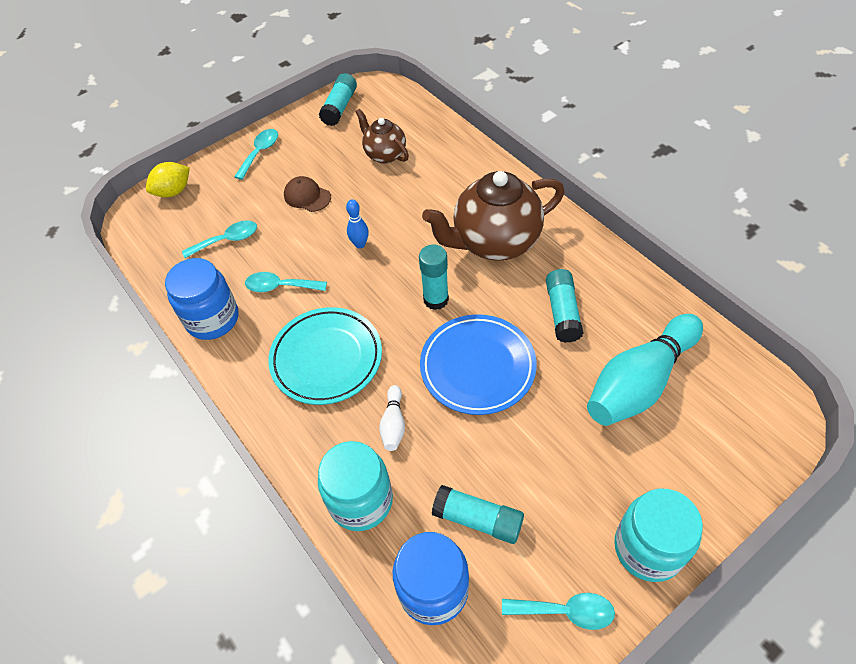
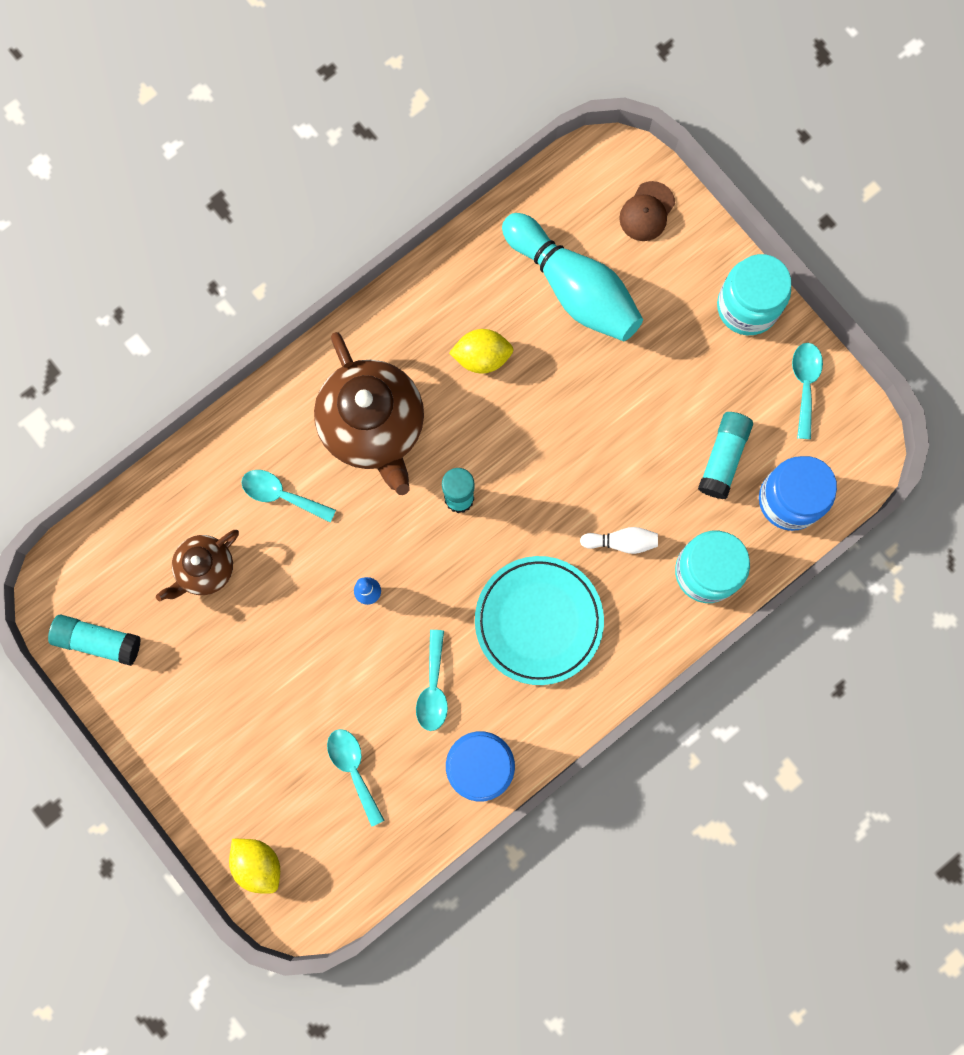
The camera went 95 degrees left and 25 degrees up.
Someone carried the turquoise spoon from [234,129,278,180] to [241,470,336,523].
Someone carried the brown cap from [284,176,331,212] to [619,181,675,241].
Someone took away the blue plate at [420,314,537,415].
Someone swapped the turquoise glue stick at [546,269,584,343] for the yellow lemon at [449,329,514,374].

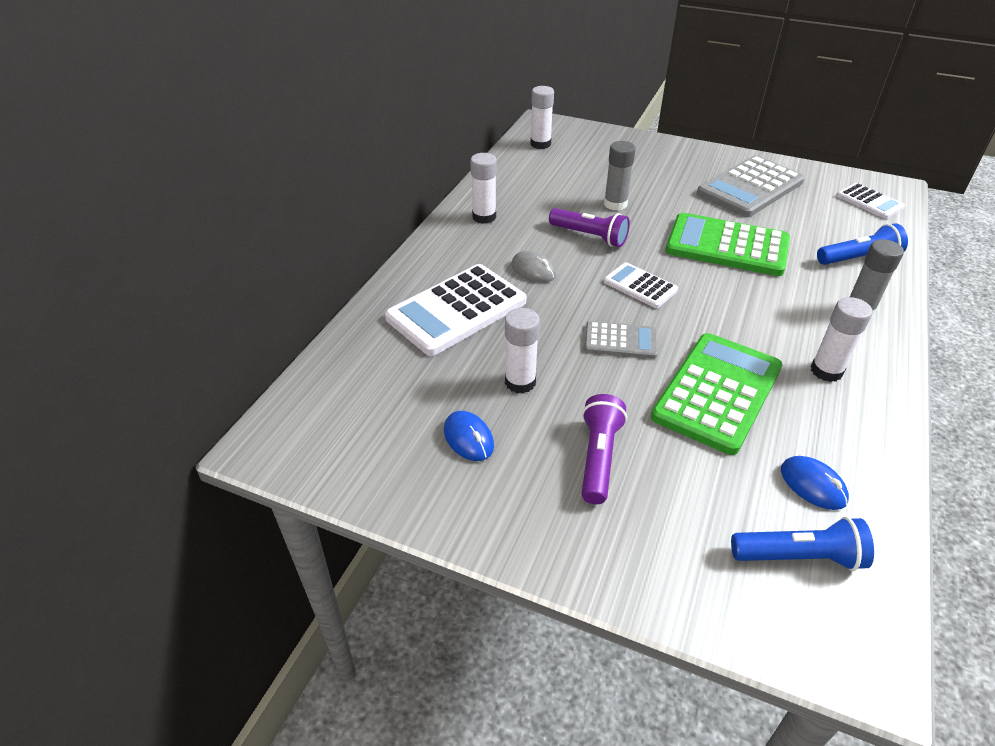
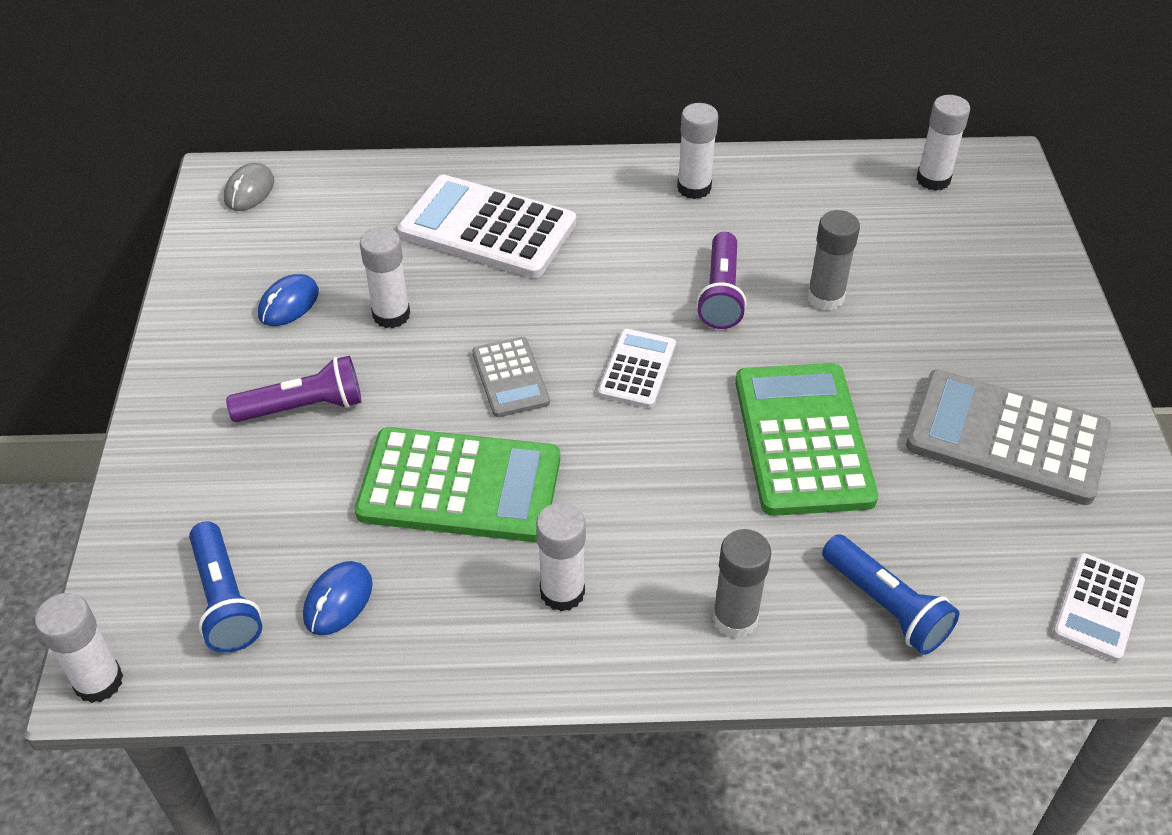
The camera went 65 degrees right and 5 degrees up.
Someone carried the grey mouse from [511,251,556,283] to [224,163,274,211].
Someone put down the white glue stick at [35,593,123,703].

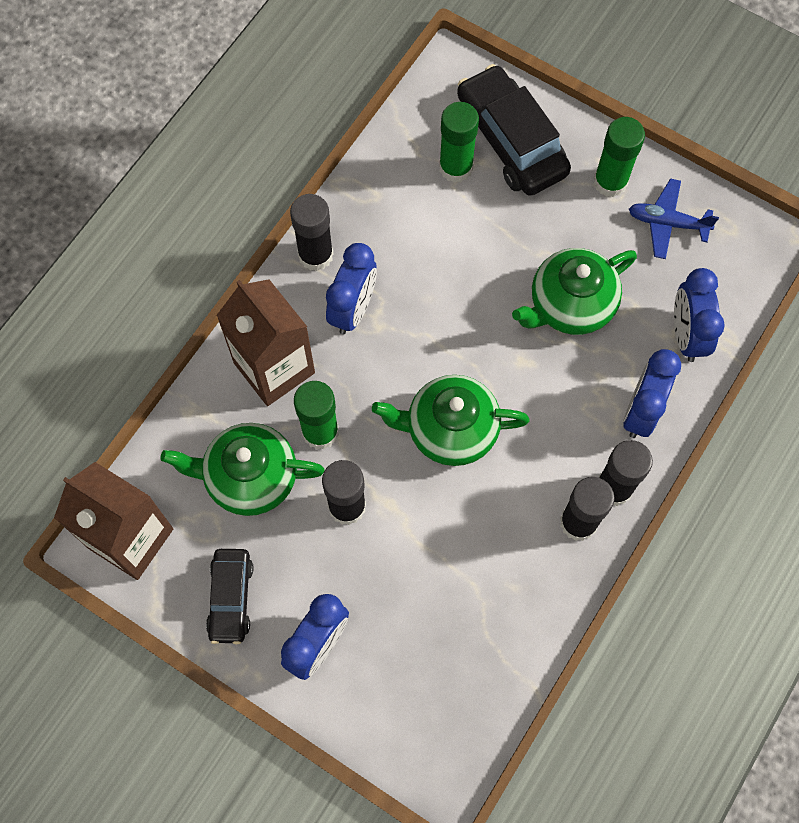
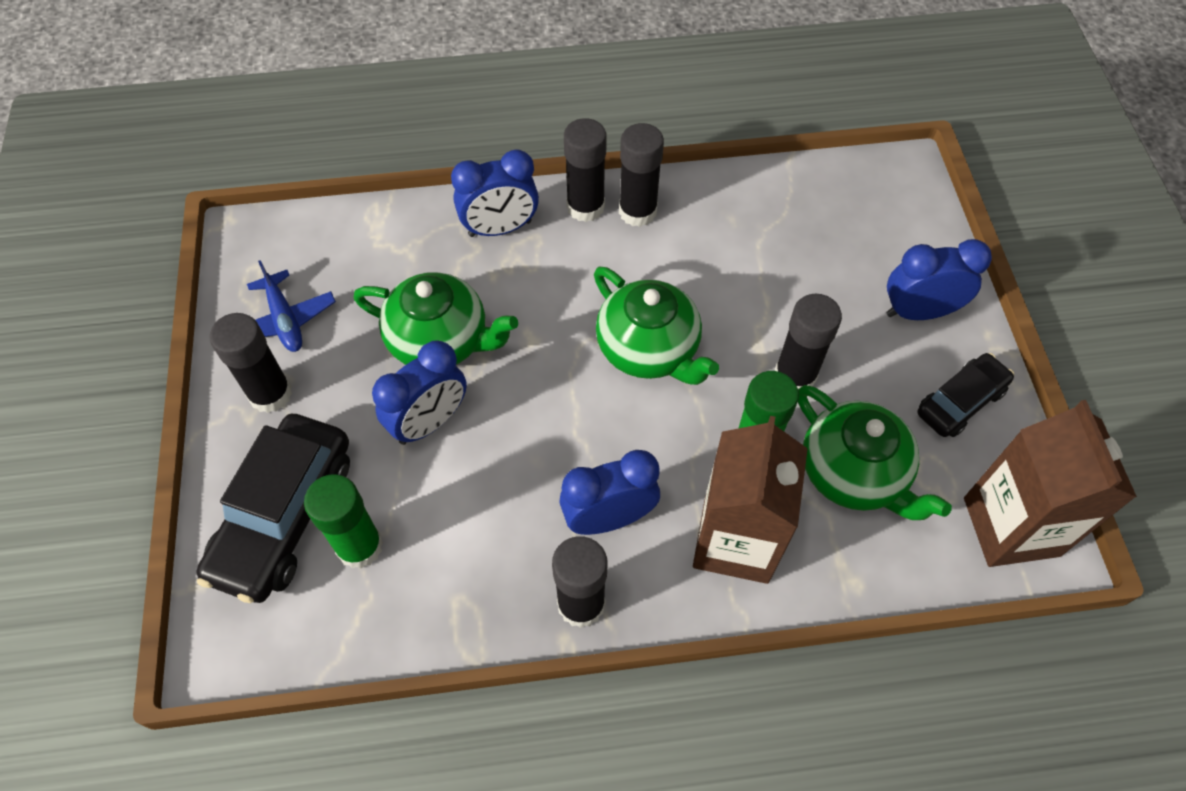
The camera went 130 degrees left and 10 degrees down.
Someone repainted the green glue stick at [594,117,645,197], which became the black glue stick at [210,313,292,413].
Someone carried the blue clock from [674,268,725,362] to [372,340,467,445].

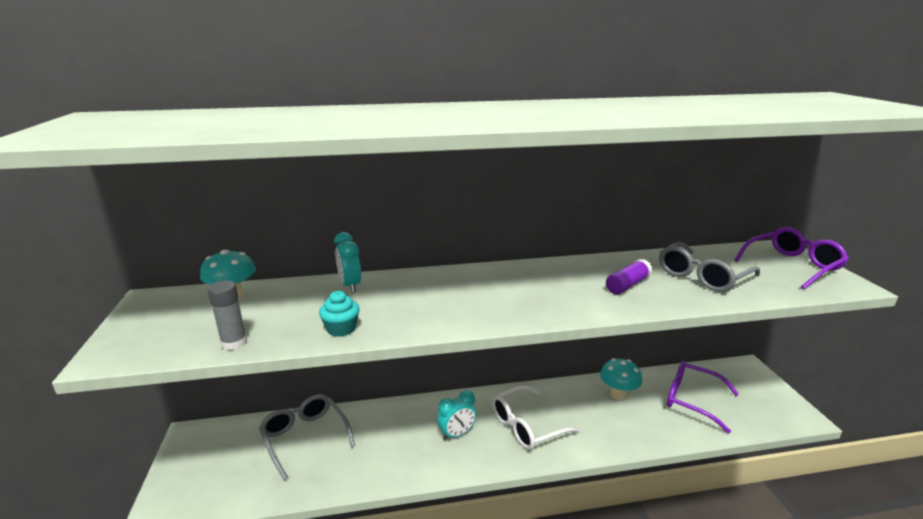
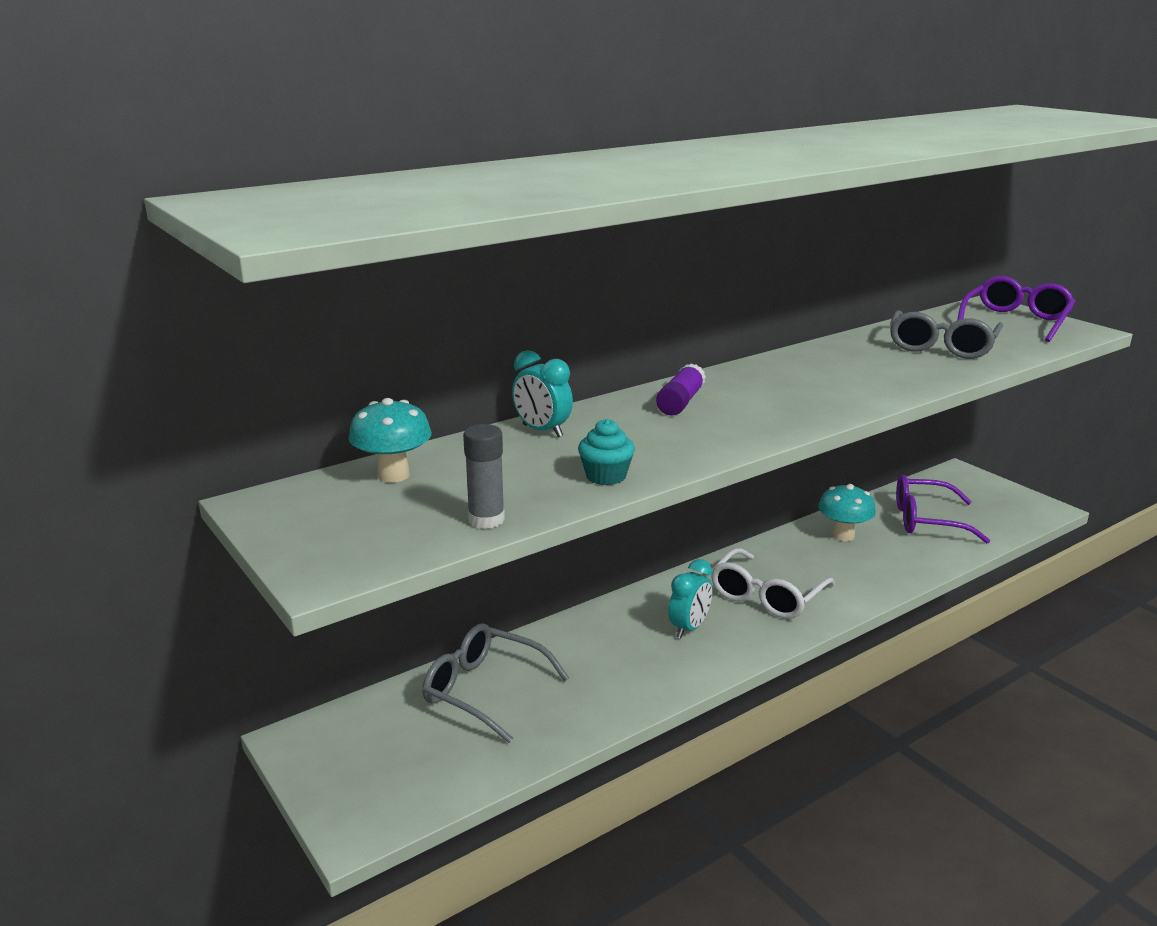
The camera went 25 degrees left and 0 degrees up.
Someone carried the purple glue stick from [606,259,652,294] to [656,363,706,415].

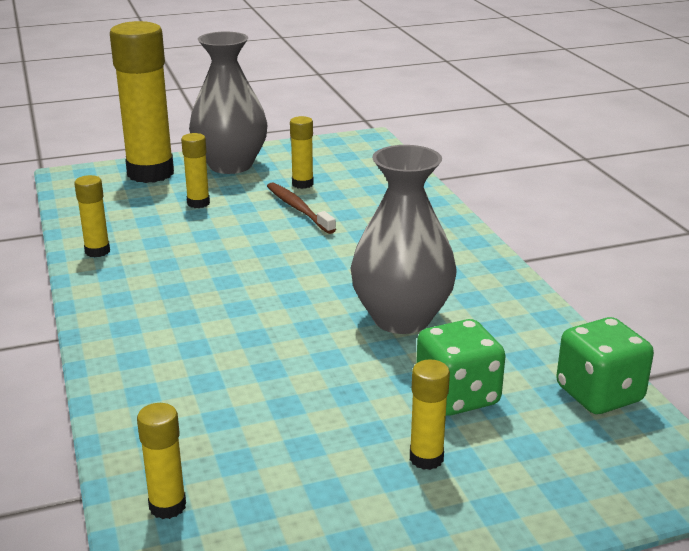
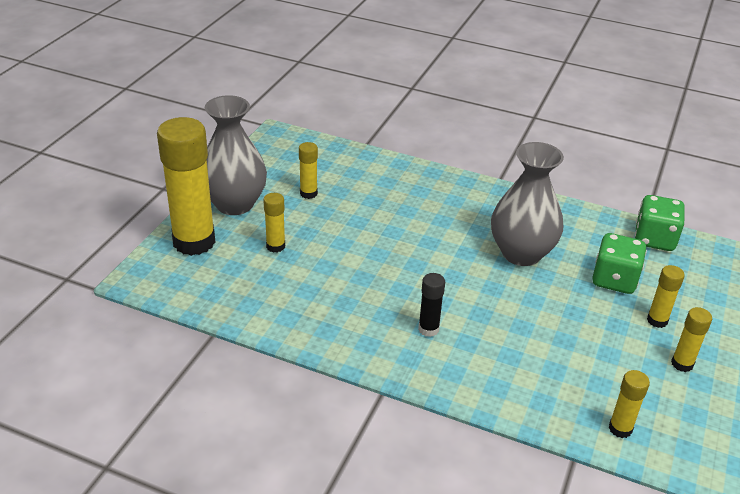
The camera went 50 degrees left and 10 degrees up.
Someone carried the yellow glue stick from [74,175,110,257] to [671,307,712,372].
Someone took away the brown toothbrush at [267,182,336,234].
Someone put down the black glue stick at [418,273,445,337].

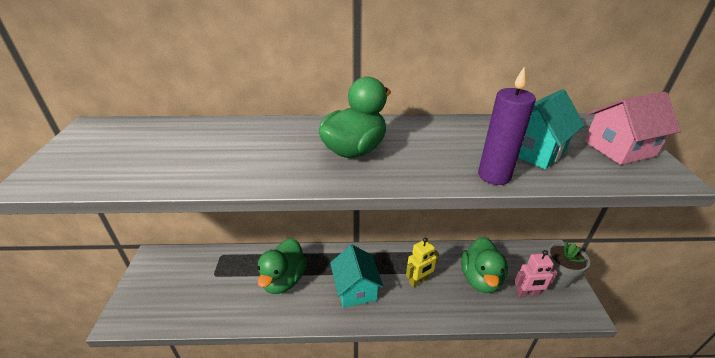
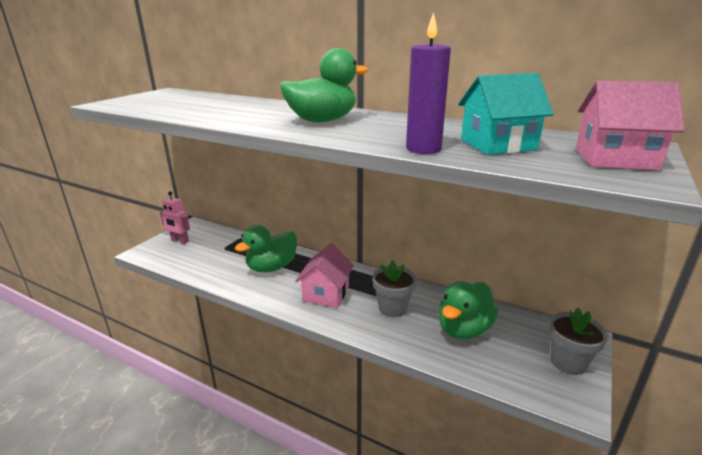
The camera went 30 degrees right and 10 degrees down.
Someone repainted the turquoise house at [330,245,383,308], which became the pink house at [295,243,354,308].
Someone swapped the yellow robot at [406,238,439,287] for the grey flower pot at [372,260,417,317].
Someone carried the pink robot from [514,250,558,297] to [160,191,190,244].

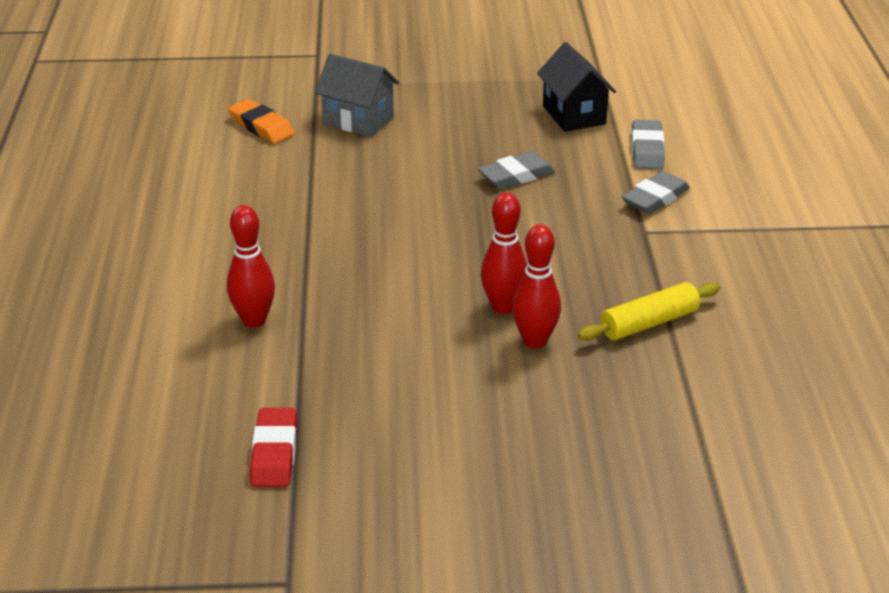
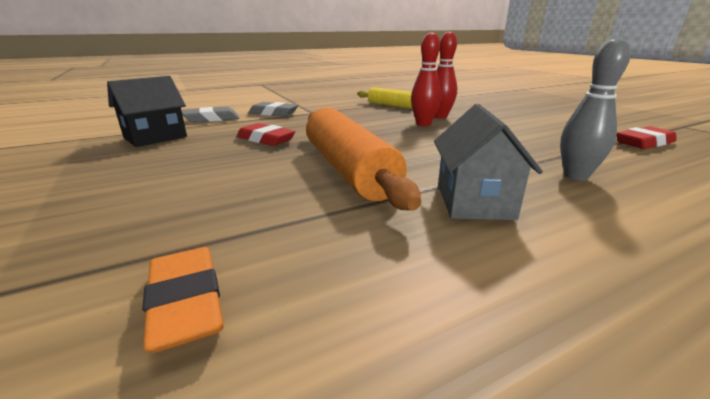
The camera went 115 degrees left and 10 degrees down.
Someone repainted the red bowling pin at [227,205,275,328], which became the grey bowling pin at [560,38,631,181].
Someone rotated the orange eraser at [228,99,295,144] by 45 degrees counterclockwise.
Someone carried the grey house from [315,54,399,137] to [434,104,543,220].
Someone repainted the grey eraser at [478,151,555,189], which became the red eraser at [237,123,295,146].
Someone put down the orange rolling pin at [306,107,421,210].

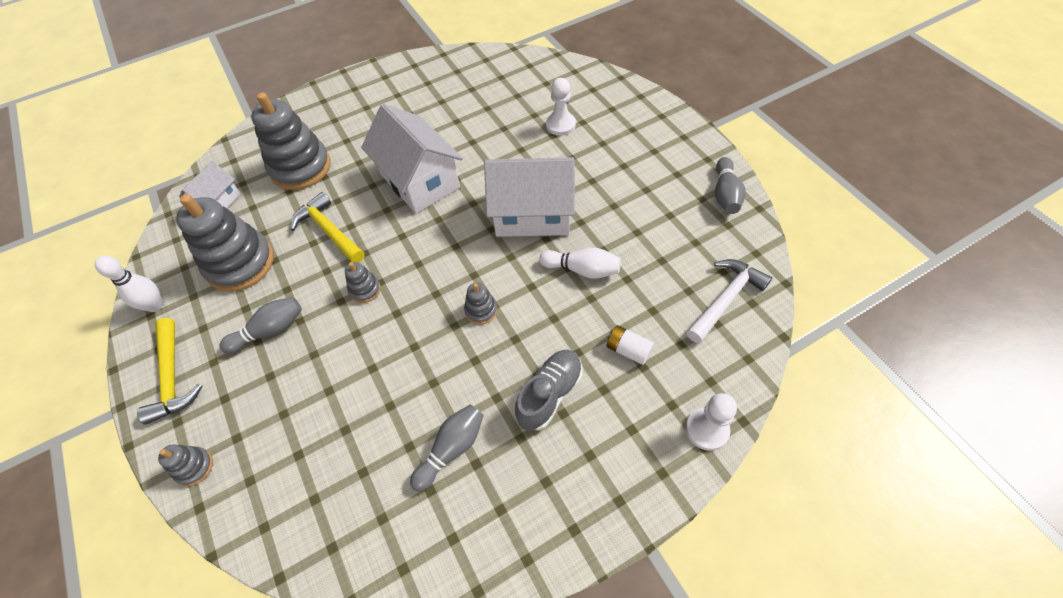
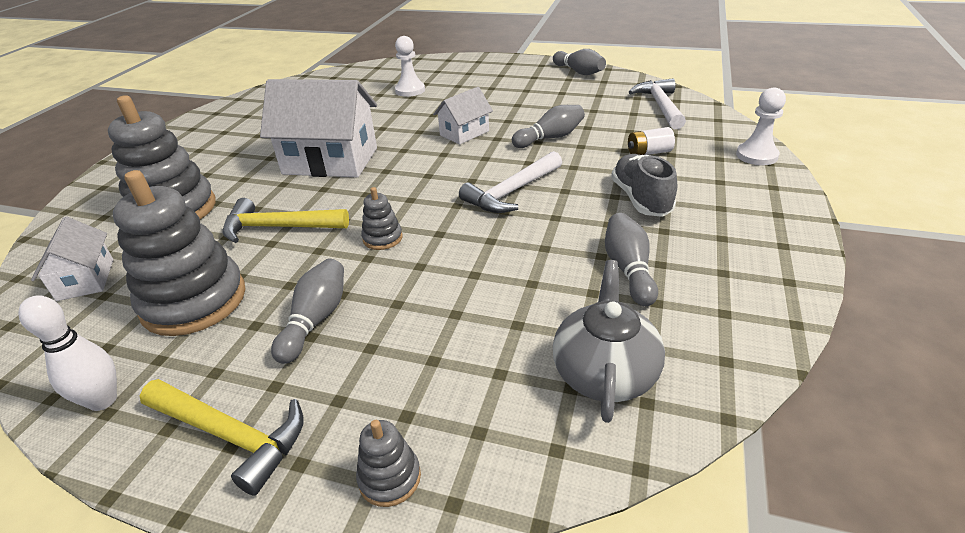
The camera went 45 degrees left and 20 degrees down.
Someone swapped the grey stacking toy at [464,283,497,324] for the white hammer at [459,151,562,213].
Someone scaled the white house at [484,157,575,237] by 0.53.
Someone repainted the white bowling pin at [539,248,621,279], which became the grey bowling pin at [512,105,585,148].
Someone put down the grey teapot at [553,260,665,423].

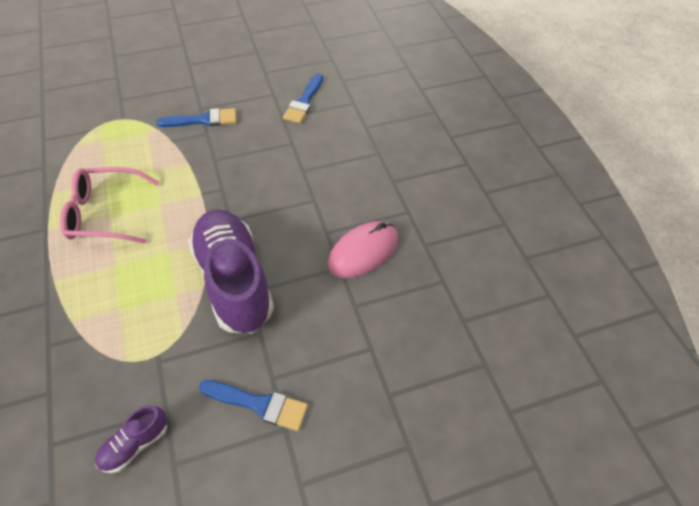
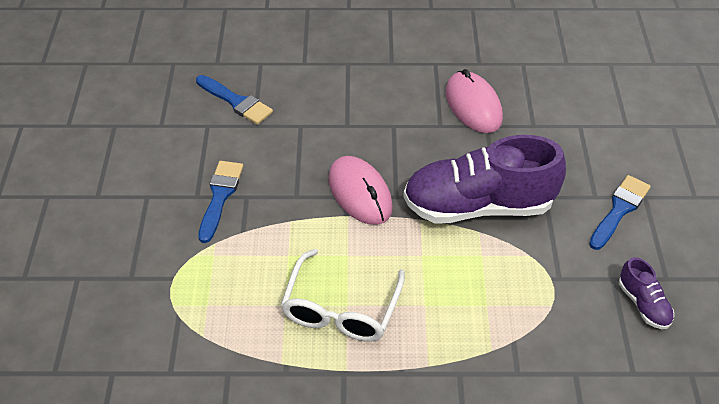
The camera went 70 degrees left and 5 degrees down.
Someone repainted the pink glasses at [60,167,159,244], which became the white glasses at [281,249,405,342].
Someone put down the pink mouse at [328,156,393,225].

